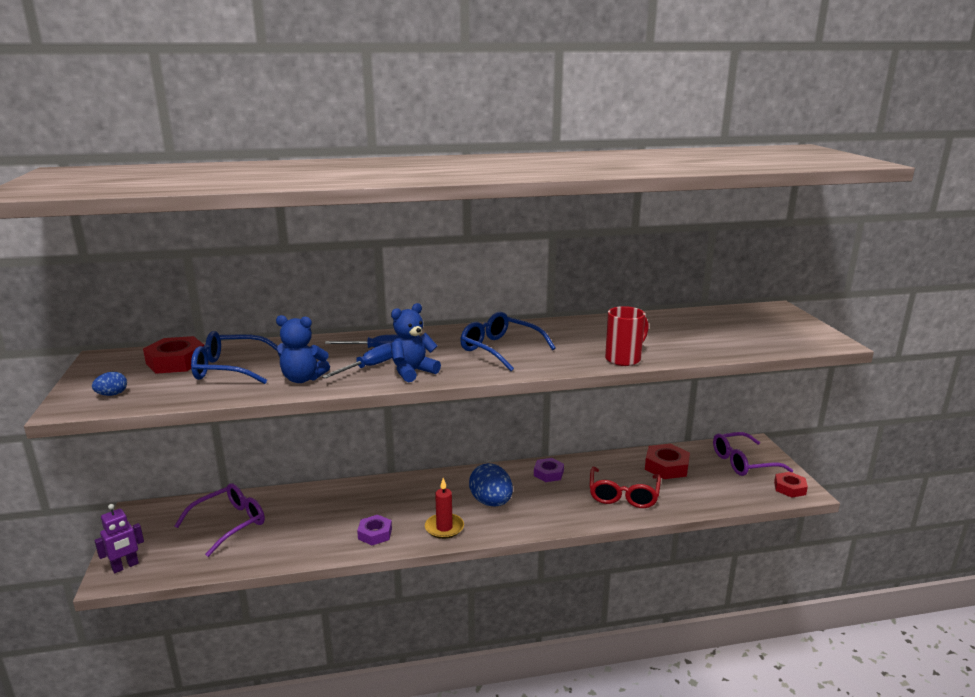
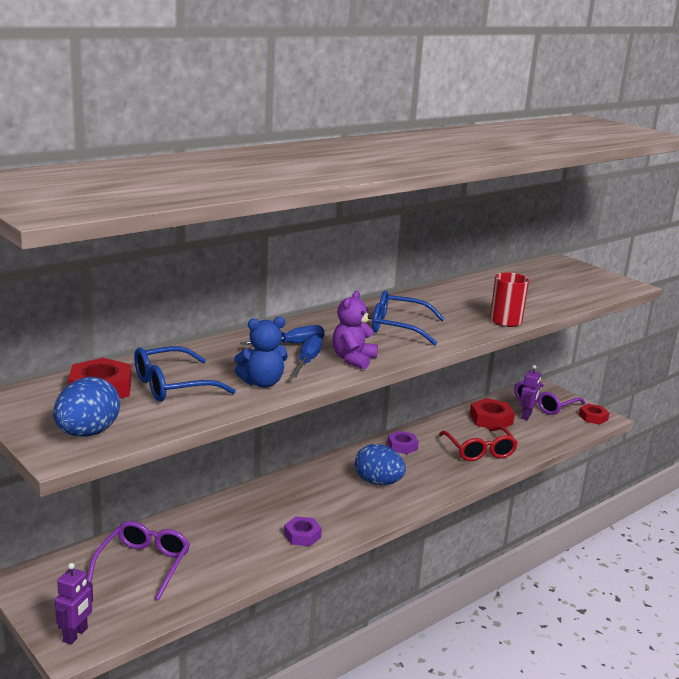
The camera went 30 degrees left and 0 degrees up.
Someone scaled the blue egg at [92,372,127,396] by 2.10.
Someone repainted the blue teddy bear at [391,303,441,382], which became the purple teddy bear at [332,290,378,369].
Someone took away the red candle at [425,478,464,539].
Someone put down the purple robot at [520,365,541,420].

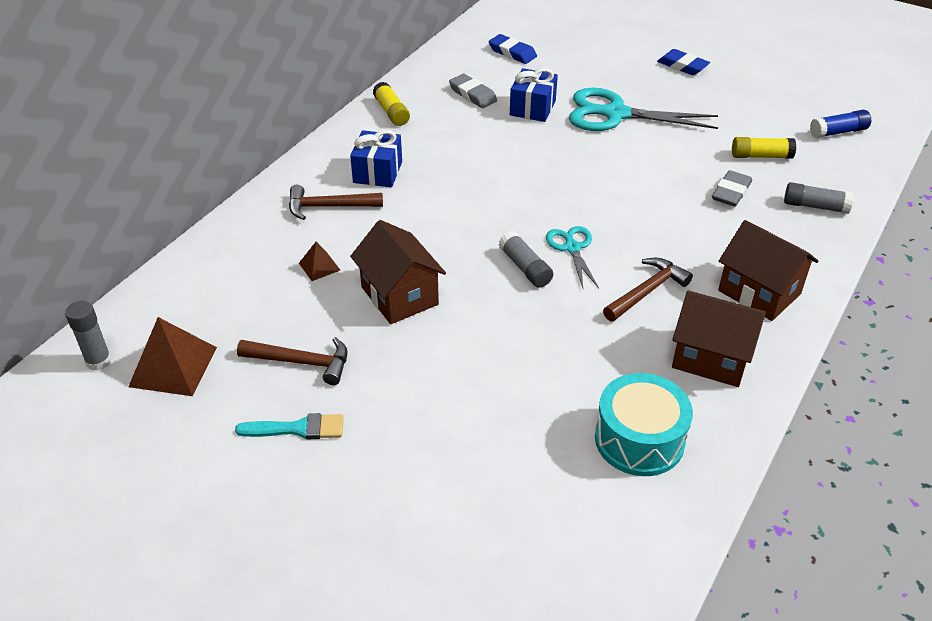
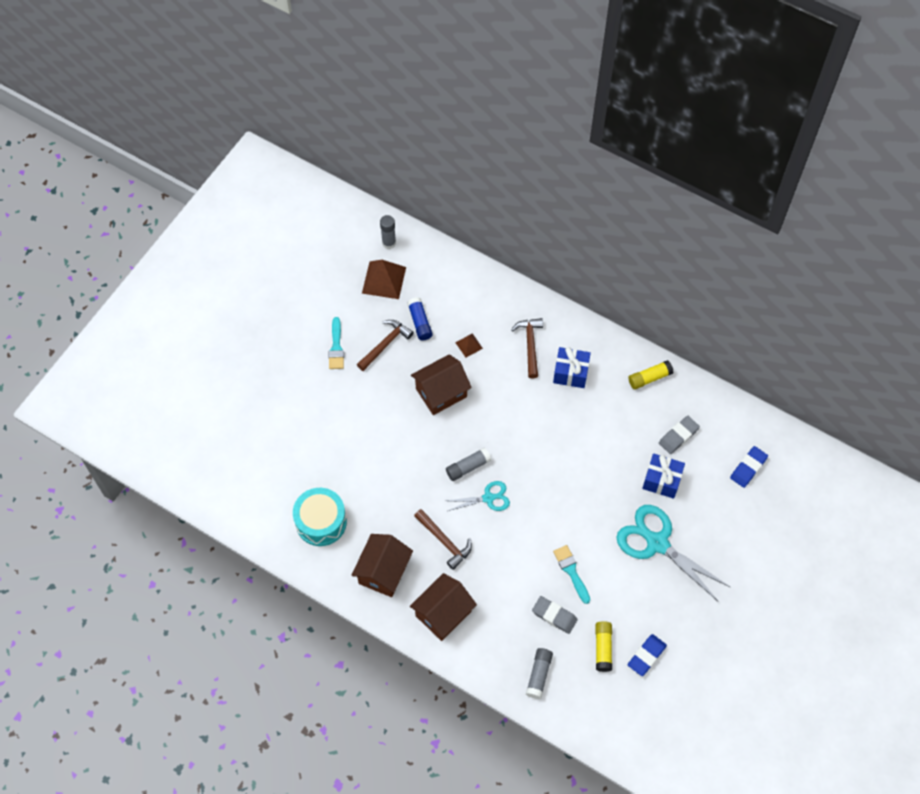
The camera went 90 degrees right and 20 degrees up.
Someone rotated the brown hammer at [237,337,348,385] by 150 degrees counterclockwise.
Someone rotated the turquoise scissors at [569,88,718,131] by 60 degrees counterclockwise.
Someone carried the blue eraser from [657,49,710,75] to [628,634,667,676].
Someone carried the blue glue stick from [810,110,871,138] to [407,297,433,340].
Someone put down the turquoise brush at [553,545,590,604].

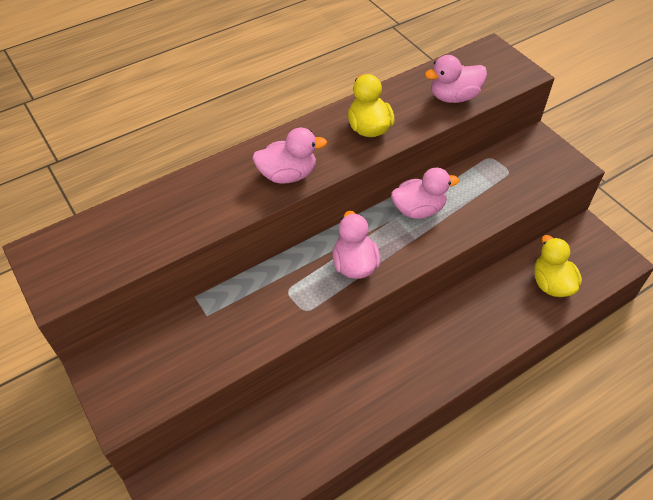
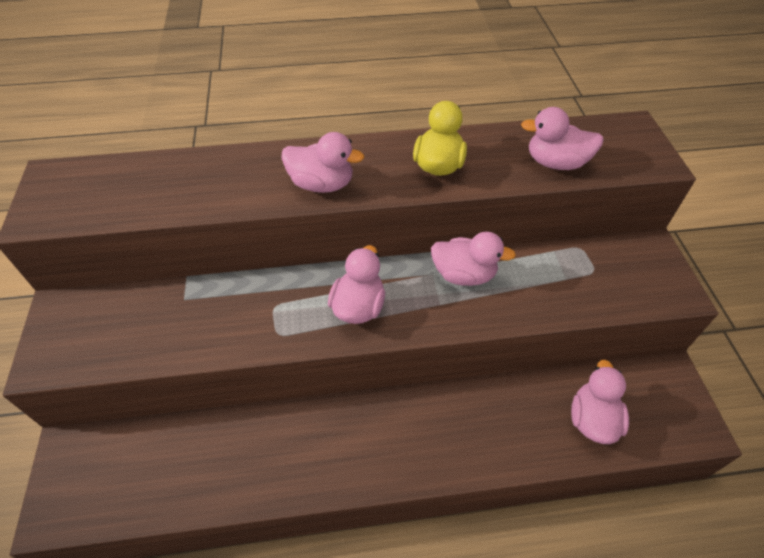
The camera went 25 degrees right and 0 degrees up.
Someone repainted the yellow duck at [534,235,582,297], which became the pink duck at [571,360,629,444].

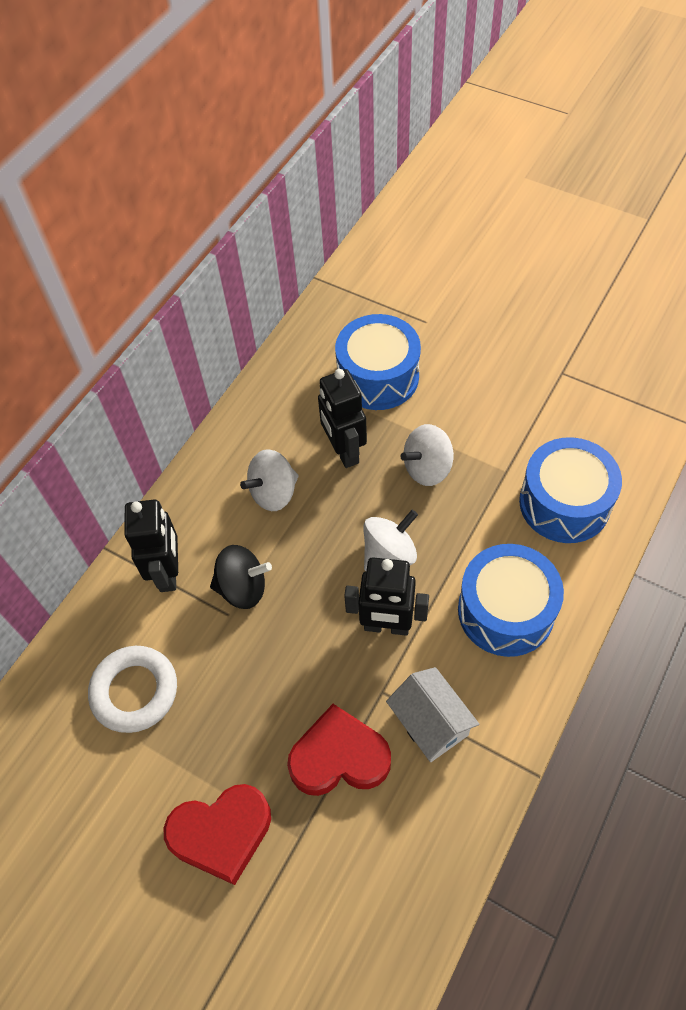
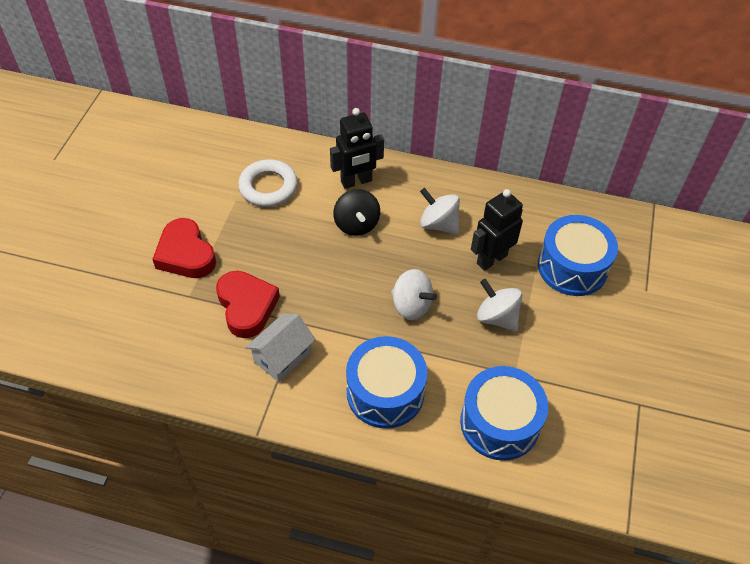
The camera went 70 degrees right and 5 degrees down.
Someone took away the black robot at [344,557,429,636].

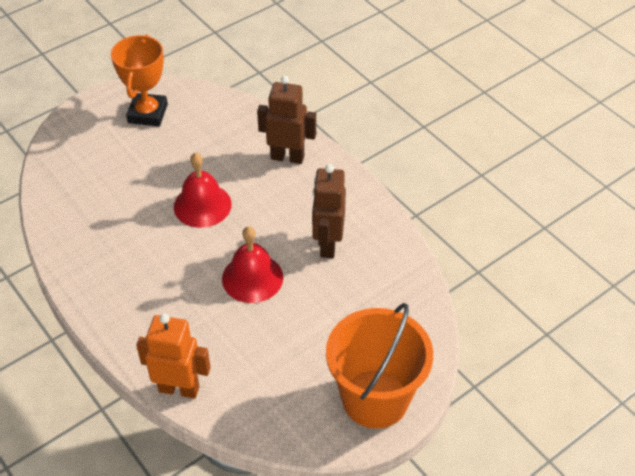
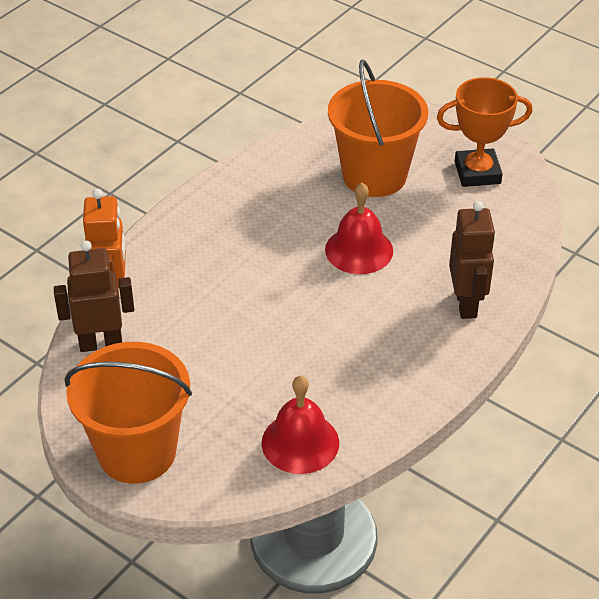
The camera went 75 degrees right and 5 degrees down.
Someone carried the red bell from [222,226,283,303] to [262,376,339,474].
Someone carried the brown robot from [312,164,346,258] to [54,241,134,352].
Someone put down the orange bucket at [328,59,428,197].

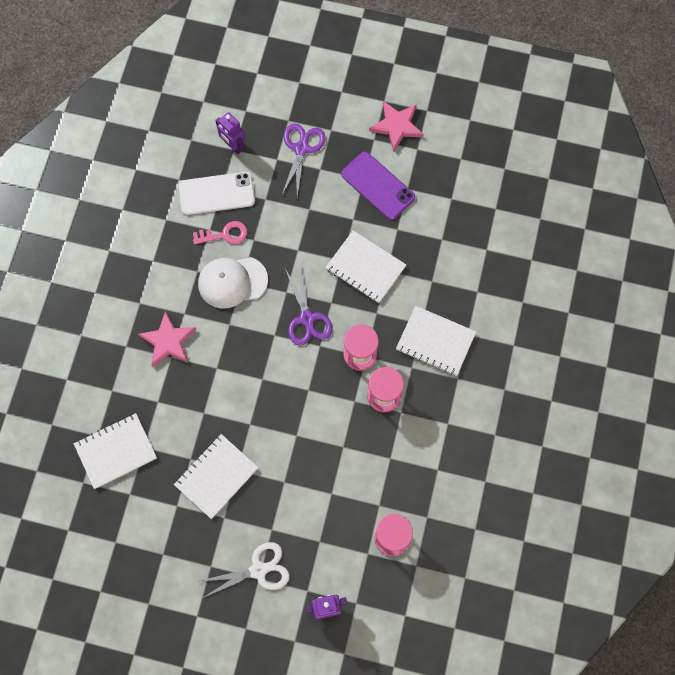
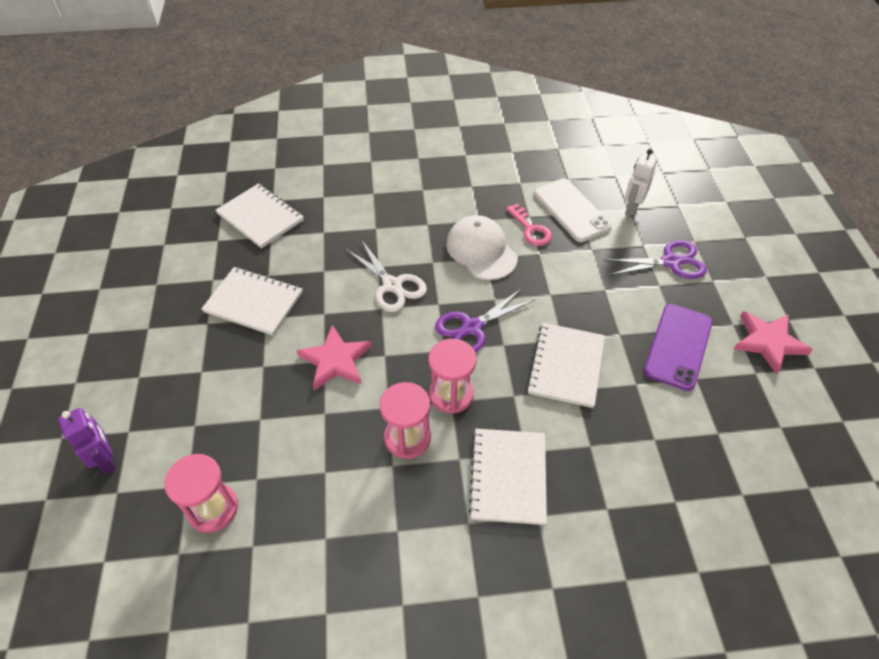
The camera went 70 degrees right and 20 degrees down.
Someone carried the pink star from [138,311,197,367] to [296,325,372,390].
Someone carried the white scissors from [199,542,290,599] to [346,239,427,312].
Someone repainted the purple robot at [215,112,245,155], which became the white robot at [625,149,658,216].

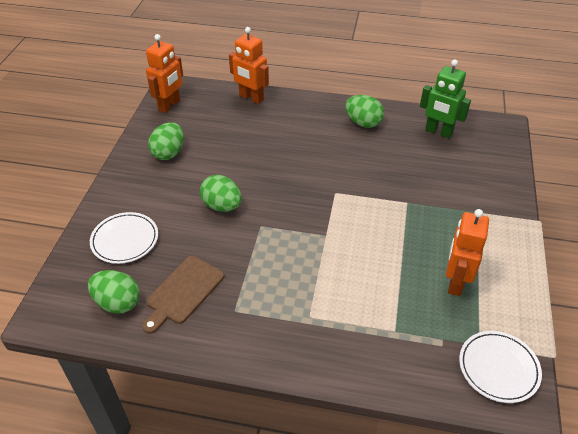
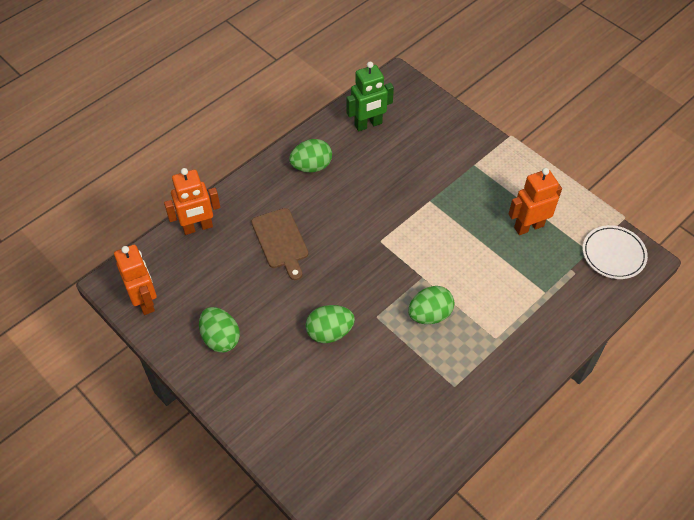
The camera went 55 degrees left and 10 degrees up.
Someone carried the green egg from [88,270,140,314] to [408,286,454,324].
Someone took away the white plate at [90,212,158,264].
Someone carried the brown cutting board from [142,256,224,334] to [251,208,309,280].
Someone rotated the orange robot at [446,209,489,296] by 105 degrees clockwise.

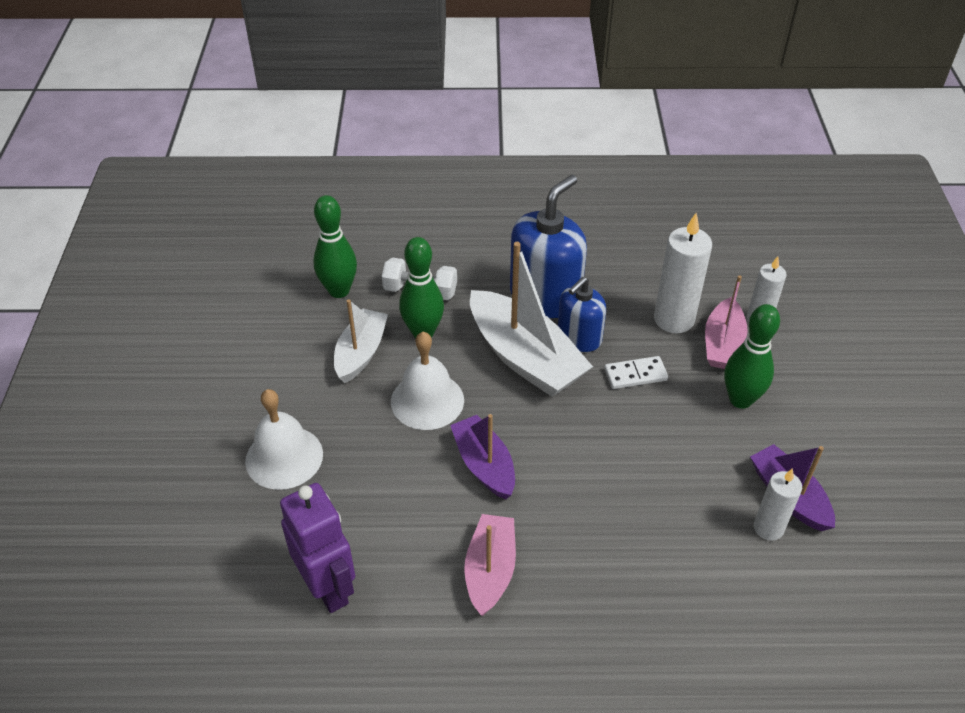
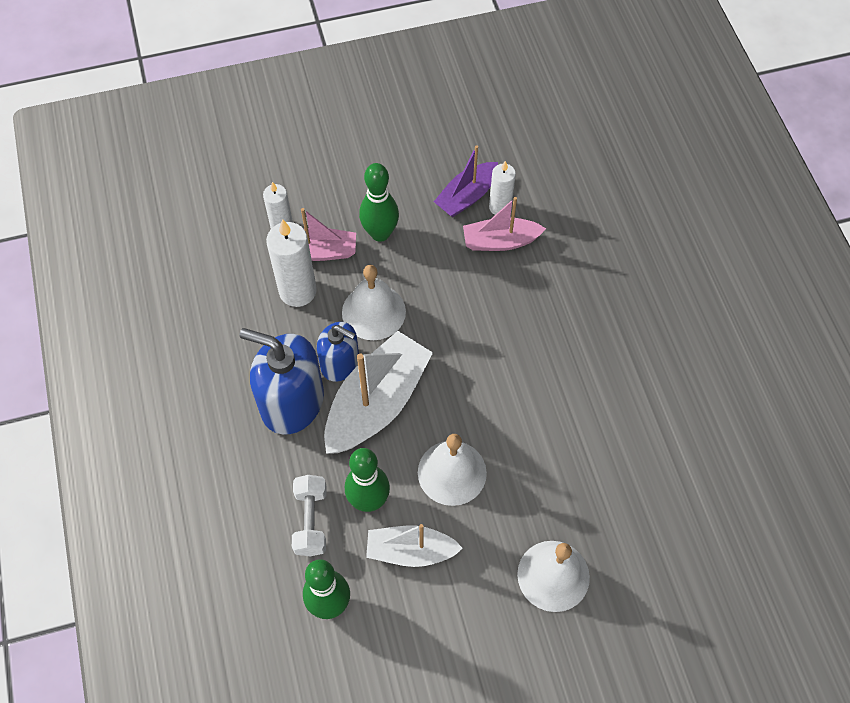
The camera went 105 degrees left and 15 degrees up.
Someone took away the purple robot at [280,483,355,613].
Someone took away the purple boat at [450,414,515,499].
Someone carried the pink boat from [464,514,516,616] to [463,197,546,251].
Someone swapped the white domino at [604,356,668,389] for the white bell at [342,265,406,340].

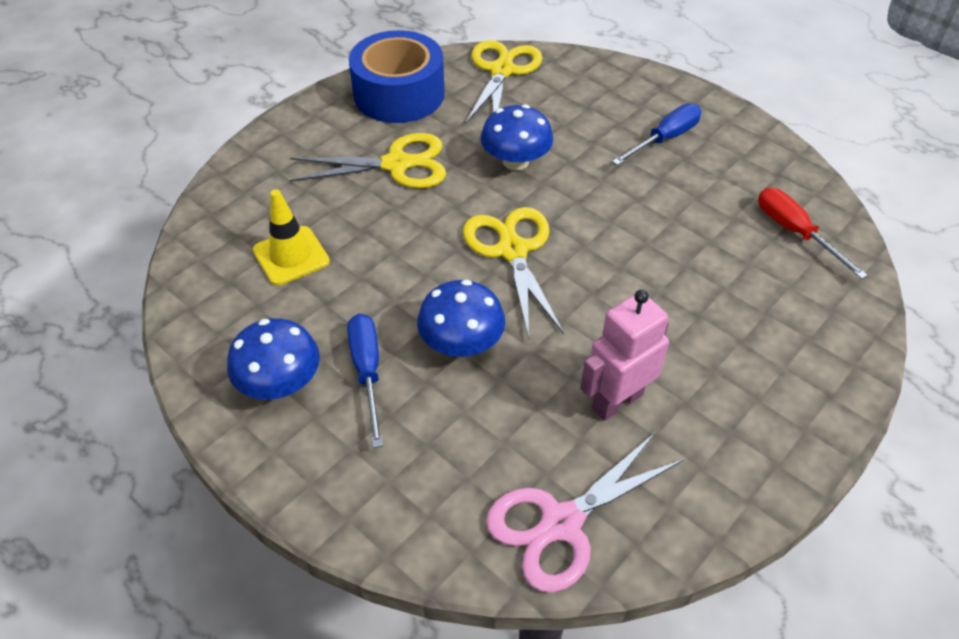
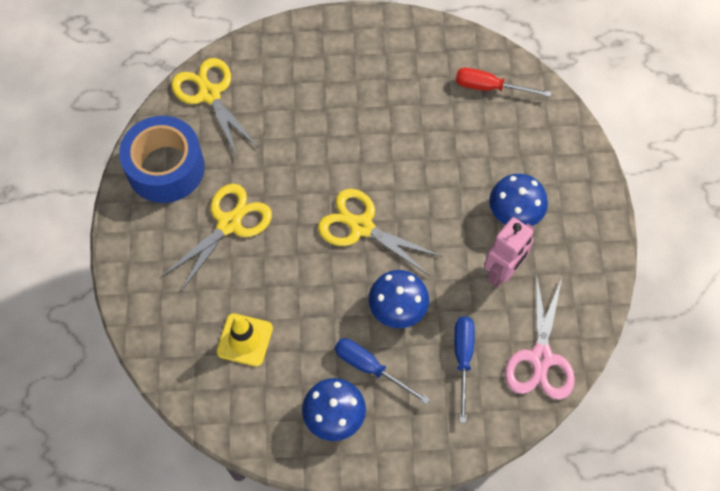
The camera went 45 degrees left and 15 degrees up.
Someone carried the blue mushroom from [480,104,553,171] to [489,174,548,226].
Someone rotated the pink robot at [580,290,669,421] by 150 degrees counterclockwise.
Someone carried the blue screwdriver from [612,104,701,165] to [454,316,475,423].

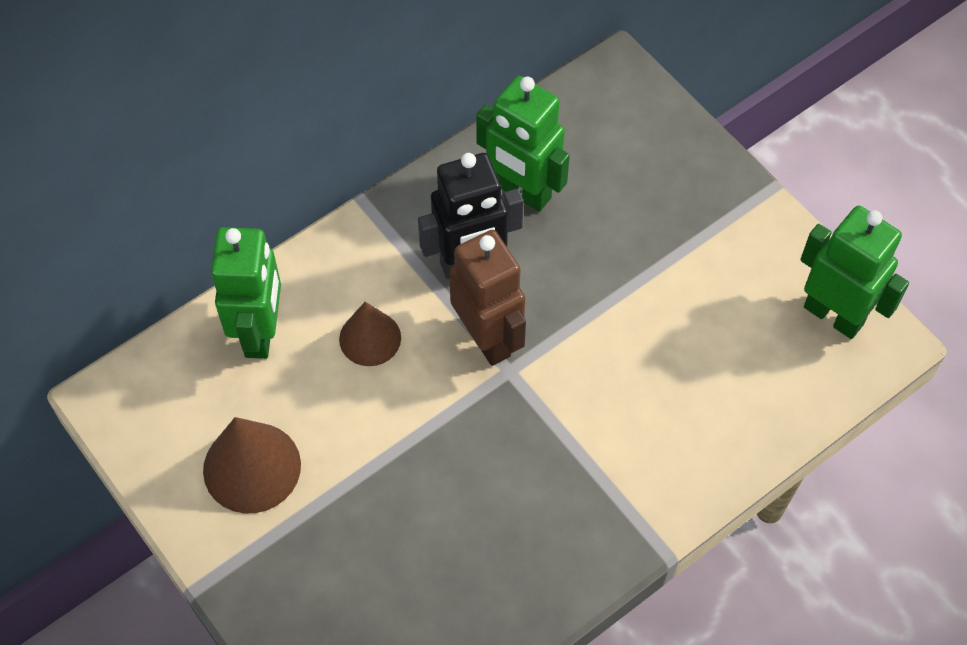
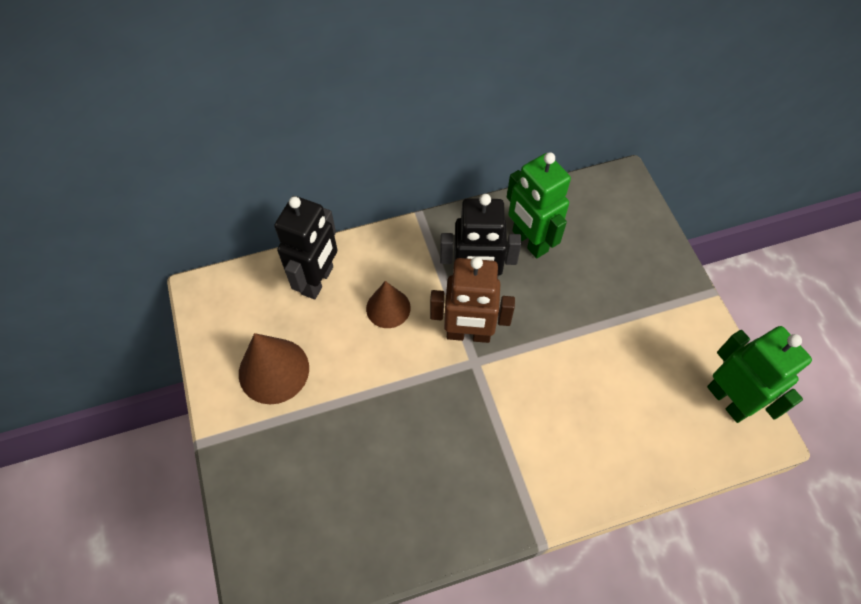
The camera went 20 degrees right and 0 degrees up.
Someone repainted the green robot at [211,227,281,359], which became the black robot at [274,196,338,299].
Someone rotated the brown robot at [449,230,526,366] by 105 degrees clockwise.

